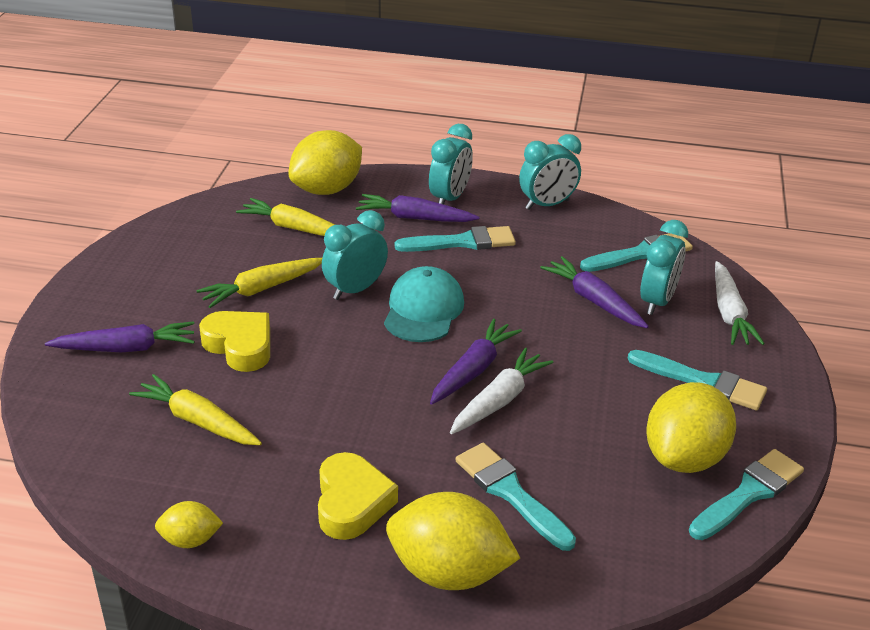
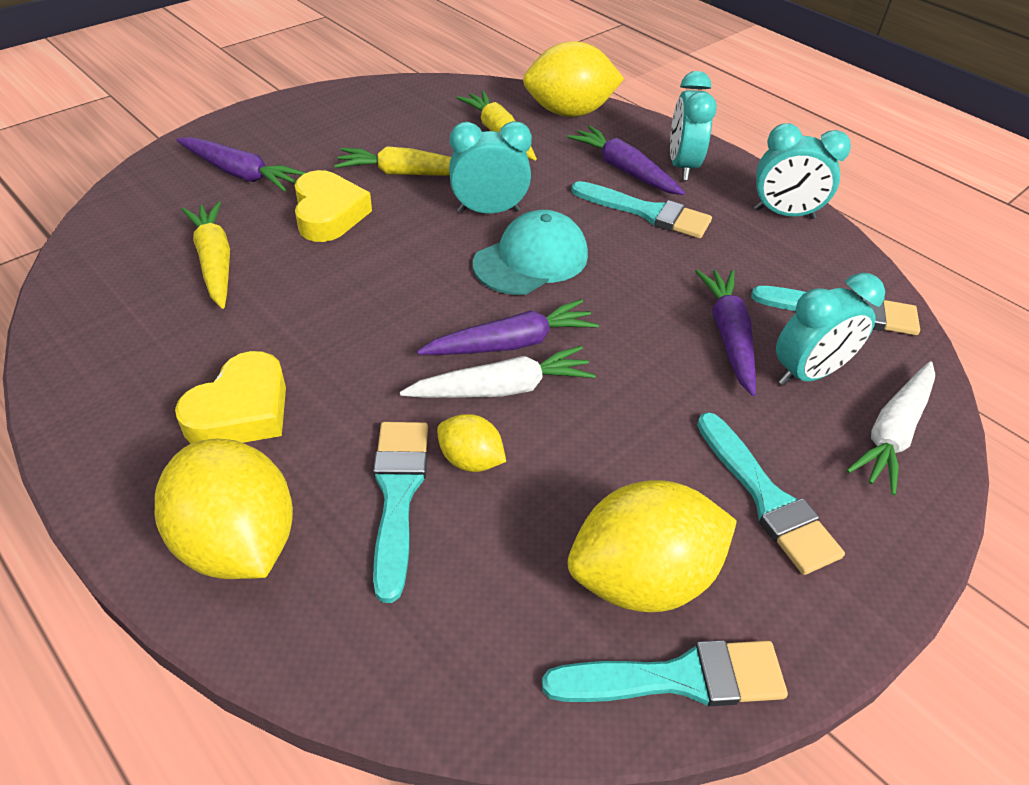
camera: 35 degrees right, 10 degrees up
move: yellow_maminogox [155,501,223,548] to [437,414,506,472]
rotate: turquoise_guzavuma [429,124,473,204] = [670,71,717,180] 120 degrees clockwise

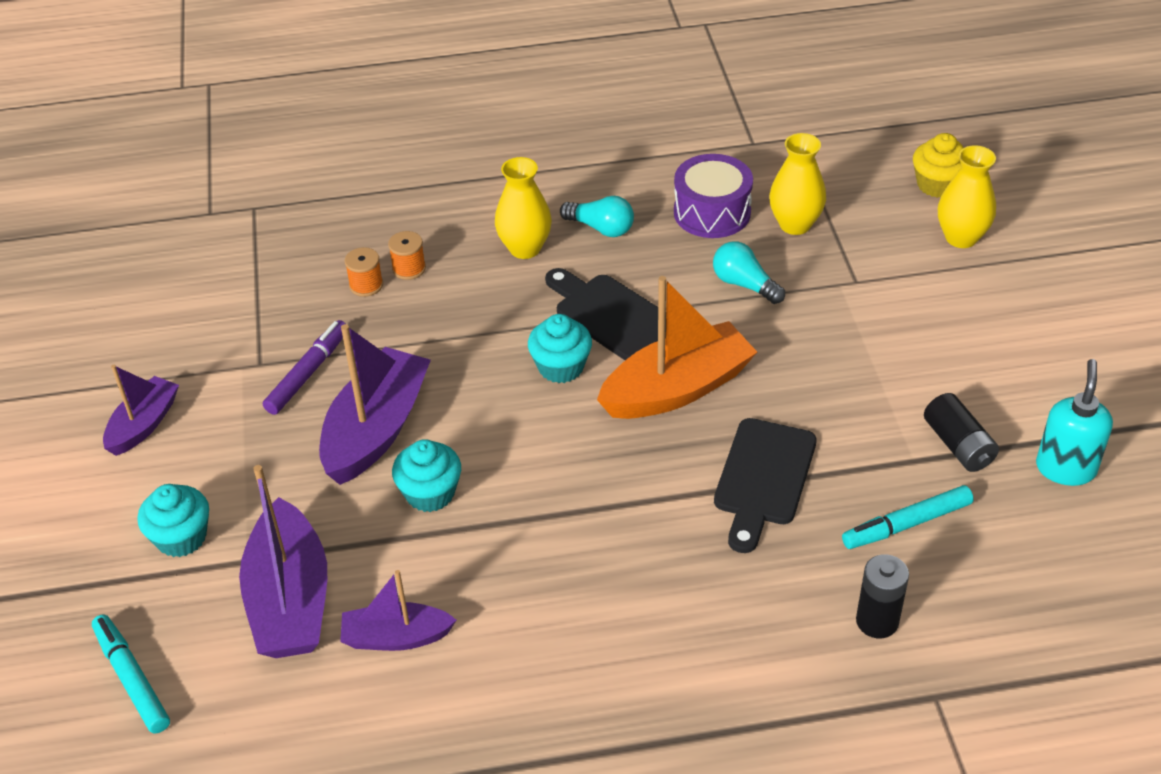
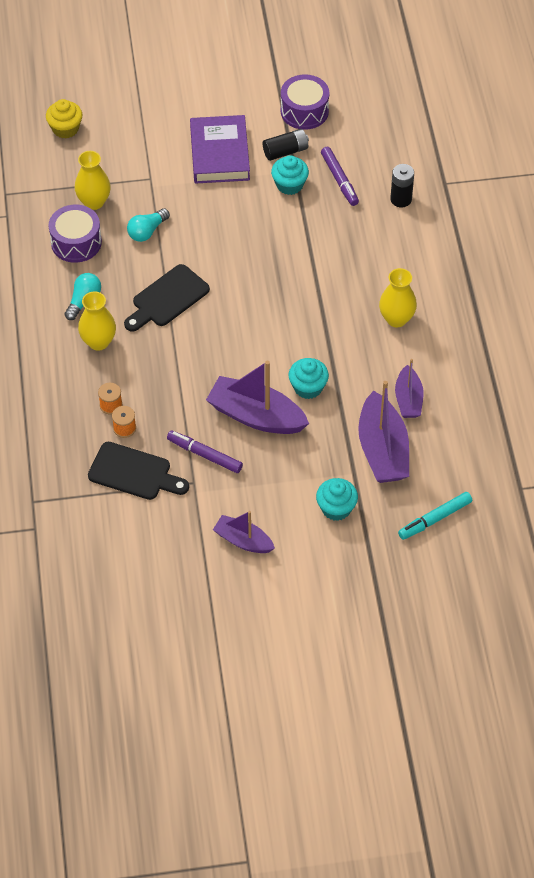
camera: 90 degrees left, 10 degrees up
delete: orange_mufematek [597,276,757,419]
insert: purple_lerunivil [190,115,250,184]
move: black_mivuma [714,418,817,553] to [88,442,189,500]; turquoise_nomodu [528,314,592,383] to [271,155,309,195]; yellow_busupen [938,145,996,248] to [379,268,417,327]
replace: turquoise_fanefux [1036,359,1113,486] to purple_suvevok [281,74,329,130]
recolor: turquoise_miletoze [842,485,974,549] to purple_miletoze [321,147,359,206]
rotate: purple_mufematek [239,465,327,658] = [358,381,409,483] 90 degrees clockwise

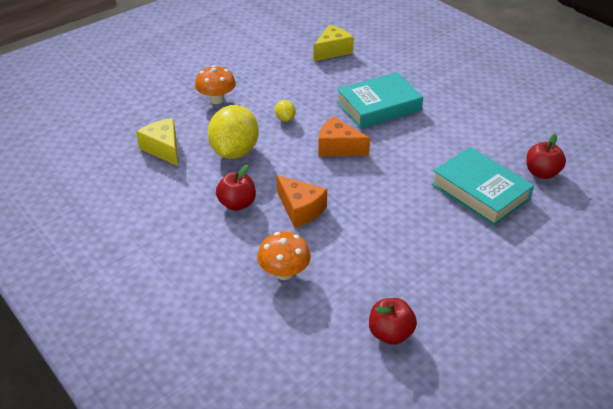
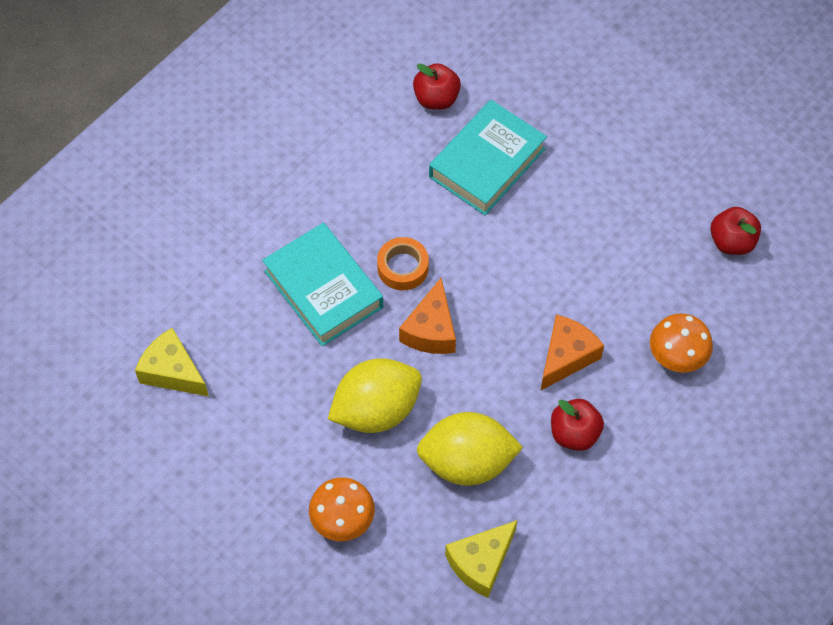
camera: 100 degrees left, 20 degrees up
insert: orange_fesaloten [377,237,429,290]
resize: yellow_maminogox [275,100,296,122] = [328,358,422,433] x2.29

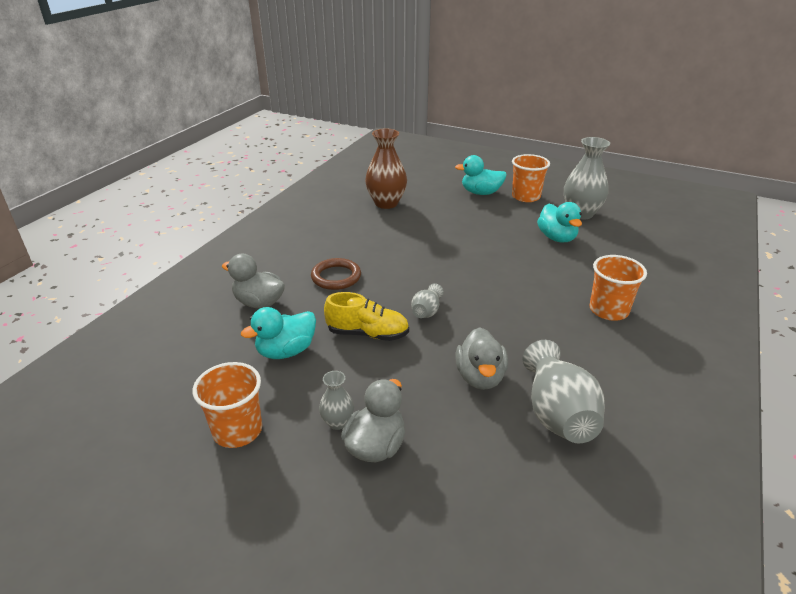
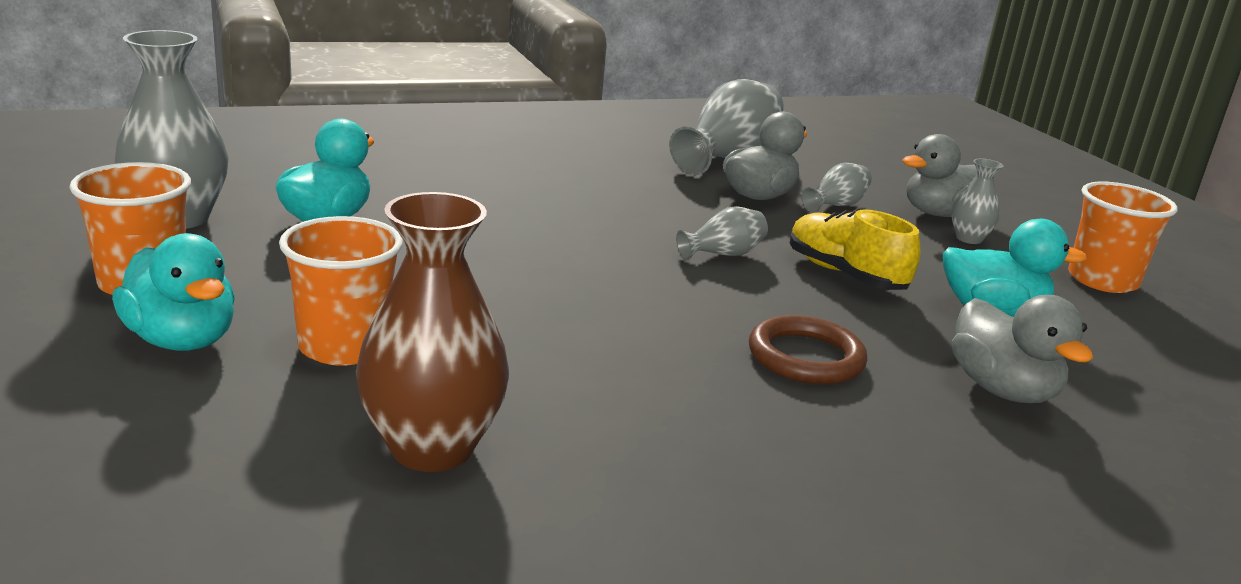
camera: 140 degrees left, 10 degrees down
insert: grey_busupen [801,163,872,213]
move: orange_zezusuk [590,255,647,320] to [279,216,403,365]

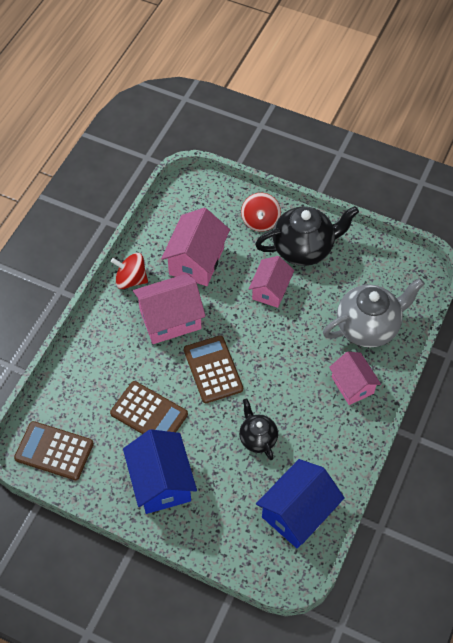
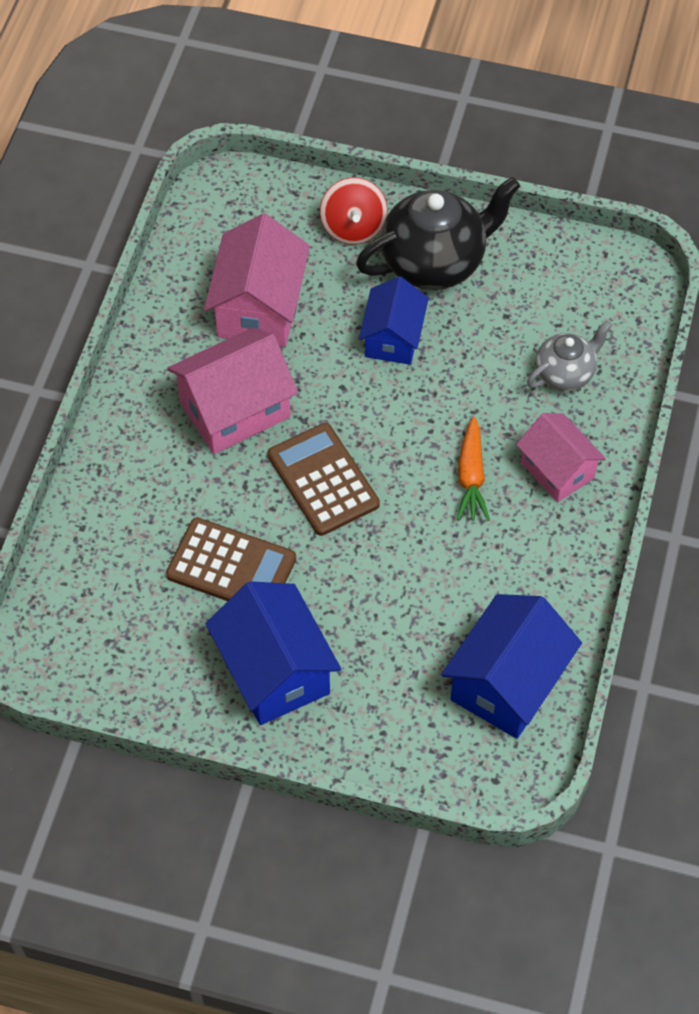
camera: 10 degrees left, 0 degrees up
delete: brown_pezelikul [14,421,94,480]; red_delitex [111,253,148,289]; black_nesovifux [239,398,278,460]
insert: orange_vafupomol [457,416,490,521]
recolor: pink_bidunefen [249,256,294,308] to blue_bidunefen [359,276,429,365]
resize: grey_nesovifux [323,278,425,347] = [527,320,612,391] x0.56

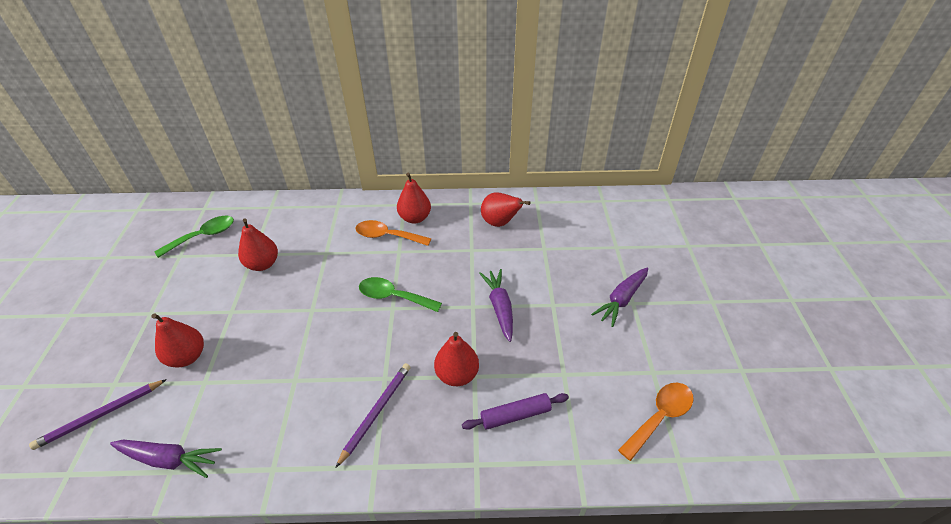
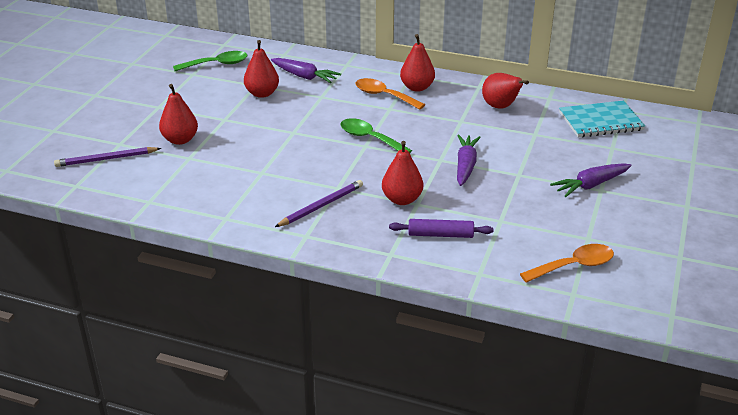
camera: 20 degrees right, 10 degrees down
insert: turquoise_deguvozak [559,100,645,138]
move: purple_vafupomol [110,440,222,478] to [271,58,341,83]

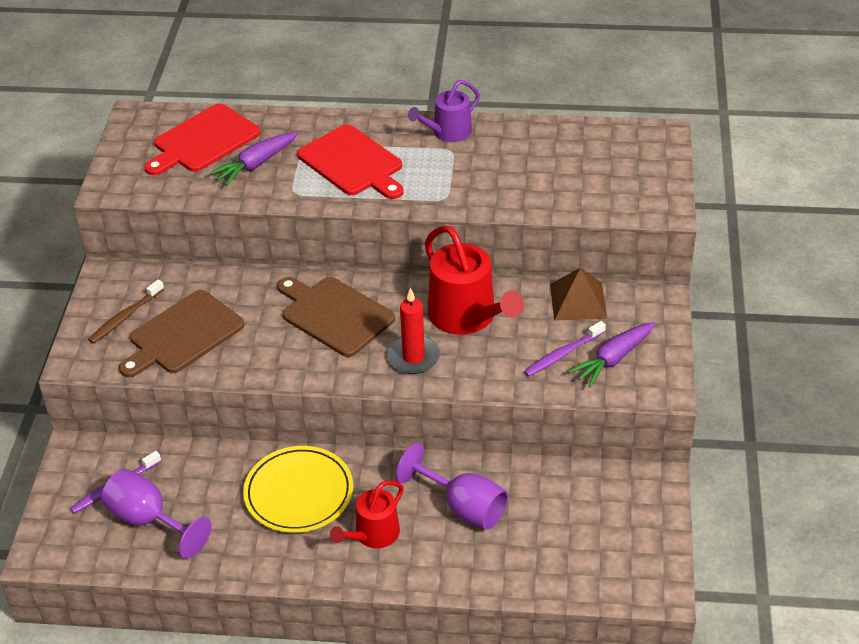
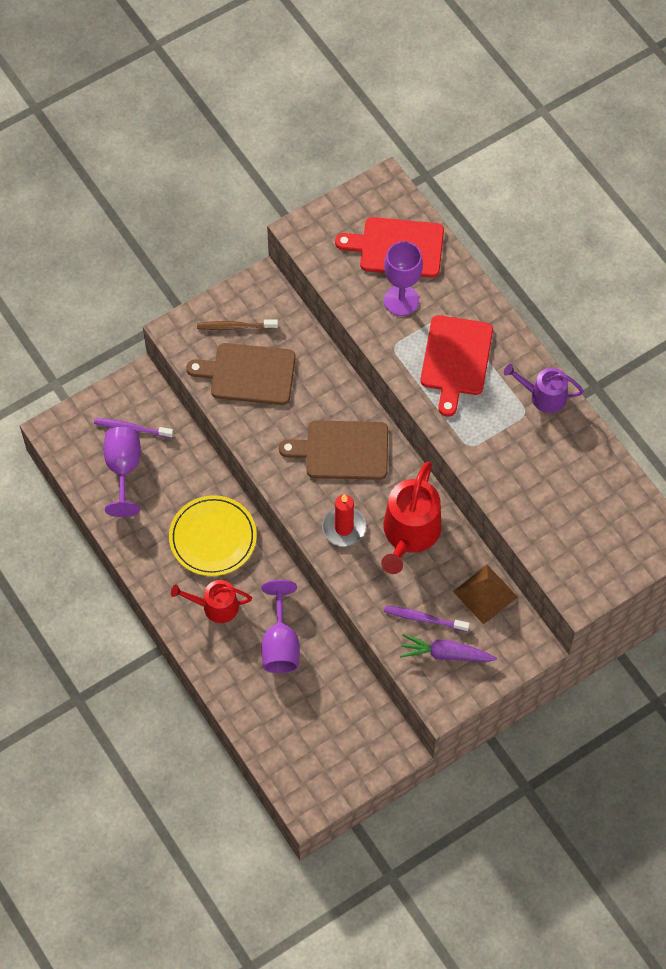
camera: 50 degrees right, 20 degrees up
replace: purple_vafupomol [209,132,298,186] to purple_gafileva [384,241,423,316]
rotate: brown_mivuma [277,277,395,357] = [279,420,388,480] 90 degrees counterclockwise

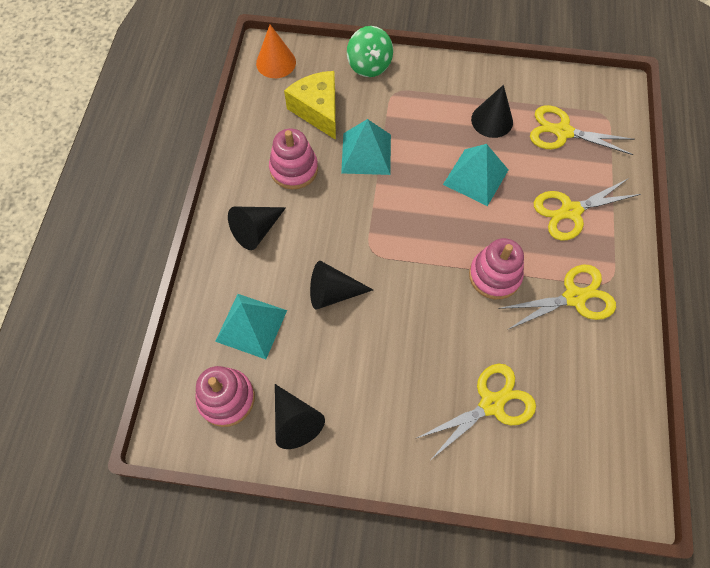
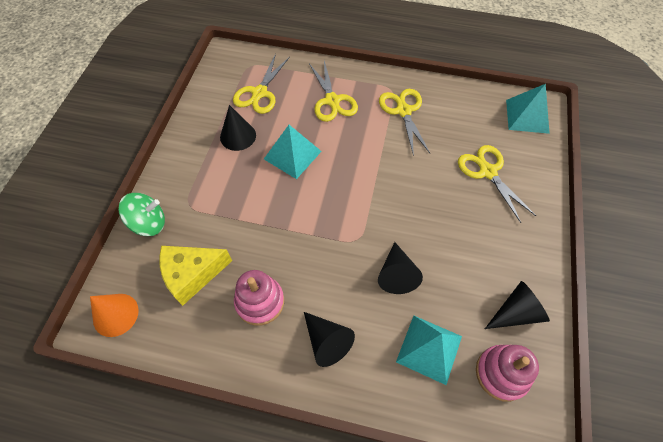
camera: 85 degrees left, 5 degrees down
delete: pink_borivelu [469,238,524,299]
move: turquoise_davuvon [341,119,391,175] to [506,84,550,134]

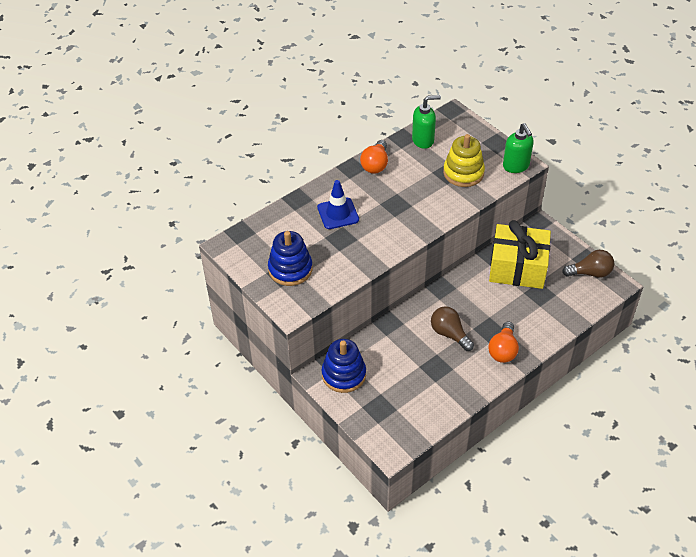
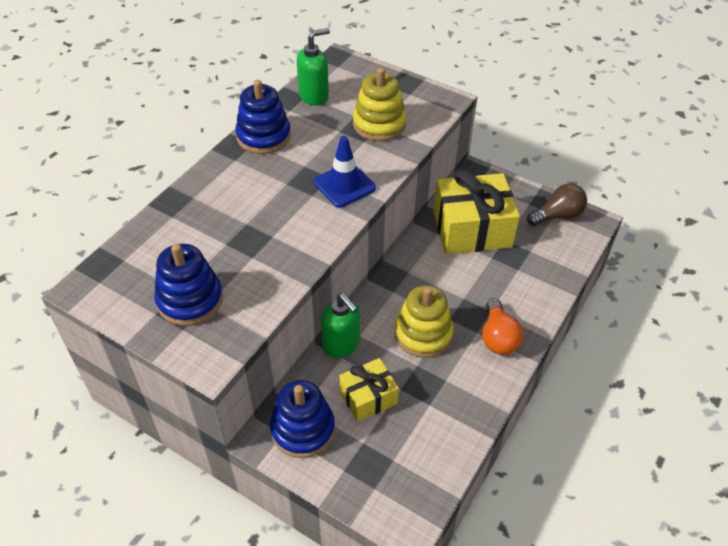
camera: 20 degrees left, 0 degrees up
insert: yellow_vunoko [339,358,399,422]
move: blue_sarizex [317,180,359,229] to [314,136,376,207]; green_fanefux [503,123,534,173] to [321,293,360,358]
replace: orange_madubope [360,140,388,174] to blue_borivelu [235,80,291,154]; brown_madubope [431,306,474,351] to yellow_borivelu [394,285,454,358]

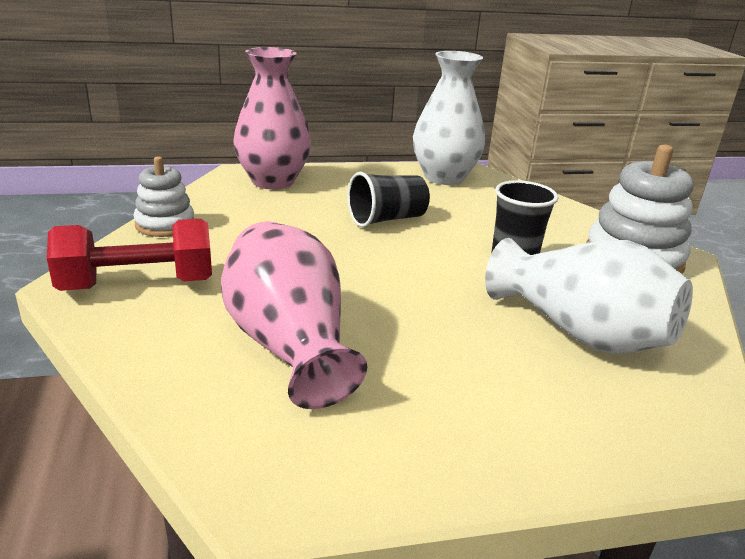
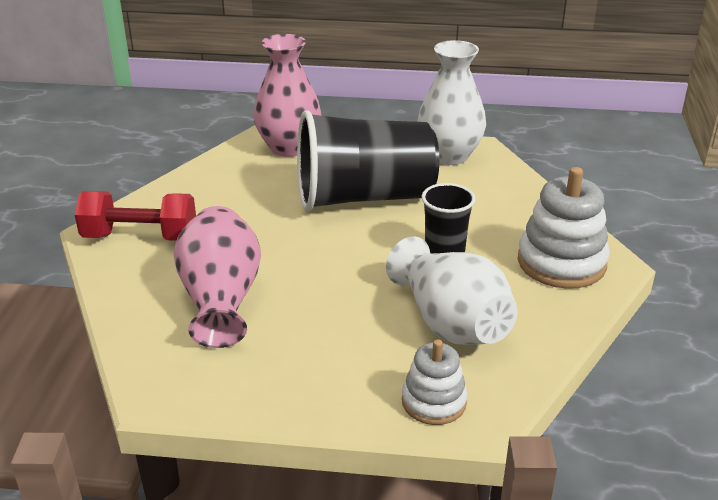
camera: 20 degrees right, 5 degrees up
move: white_borivelu [134,157,194,237] to [402,339,468,425]
resize: black_zezusuk [347,172,430,227] = [297,110,439,211] x2.05

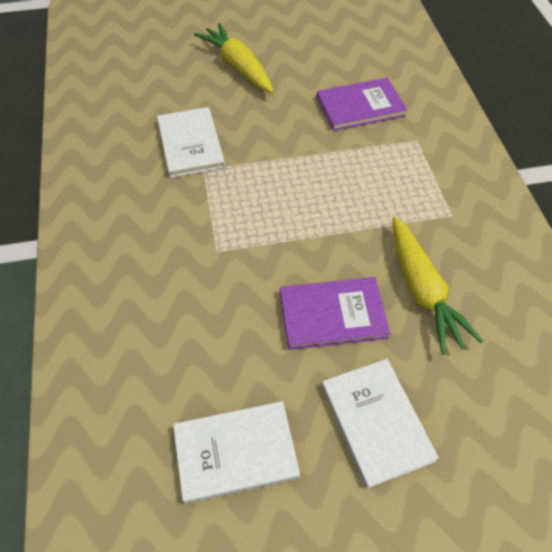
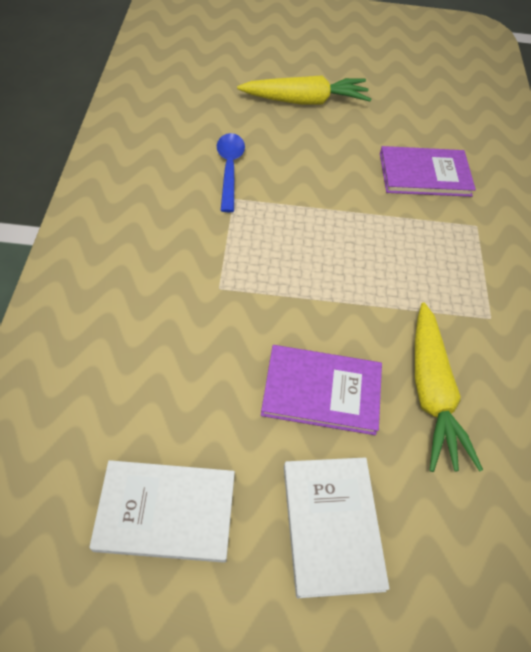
camera: 10 degrees right, 0 degrees up
replace: white_lerunivil [157,107,225,178] to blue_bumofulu [217,133,245,212]
rotate: yellow_vafupomol [194,23,274,93] = [237,75,371,104] 105 degrees clockwise

